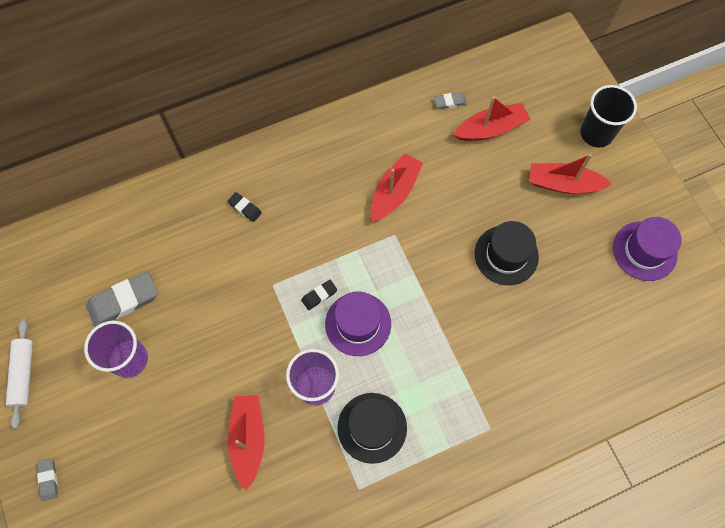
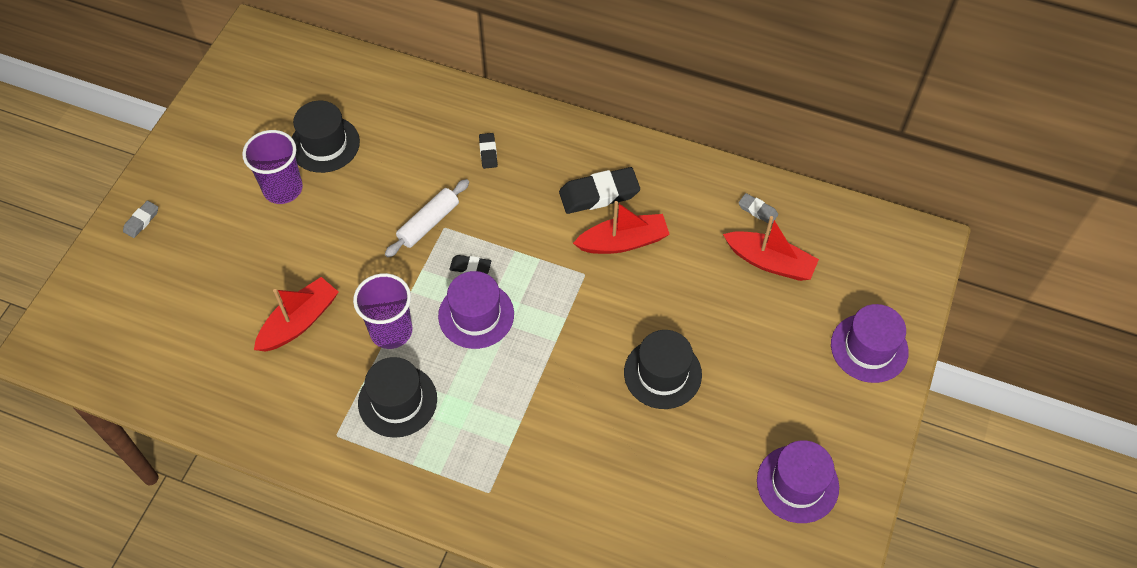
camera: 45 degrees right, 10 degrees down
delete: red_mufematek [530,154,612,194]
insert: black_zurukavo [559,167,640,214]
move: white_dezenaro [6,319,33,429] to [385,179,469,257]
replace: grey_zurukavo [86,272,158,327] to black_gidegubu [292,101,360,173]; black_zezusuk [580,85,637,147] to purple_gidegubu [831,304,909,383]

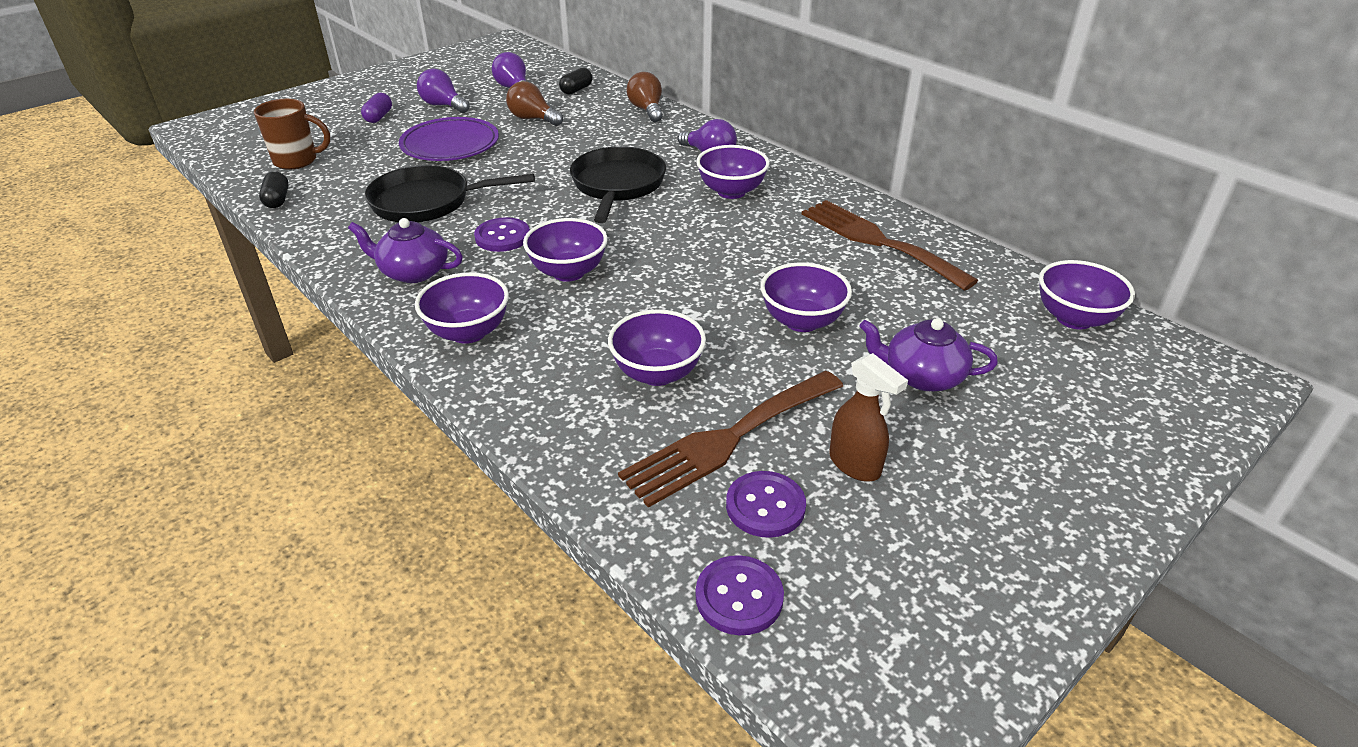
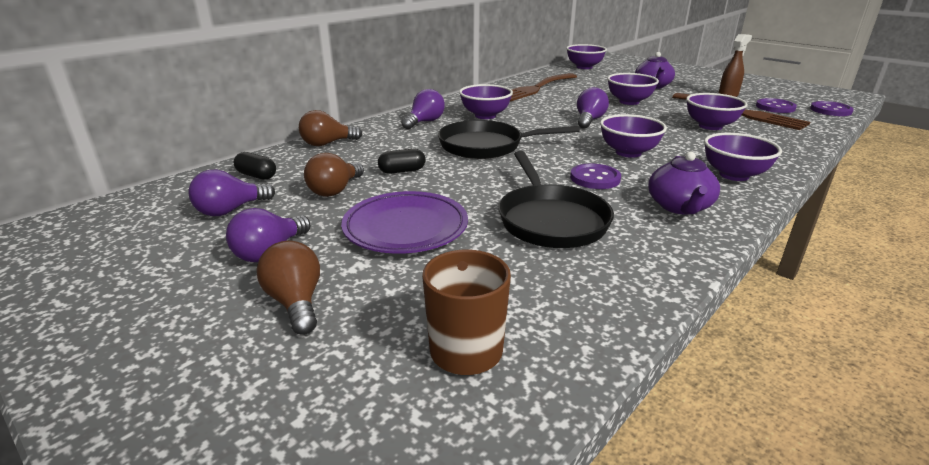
camera: 95 degrees left, 10 degrees down
insert: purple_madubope [577,87,609,129]
move: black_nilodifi [259,171,289,208] to [378,149,425,174]
replace: purple_nilodifi [361,93,392,123] to brown_madubope [256,241,320,334]

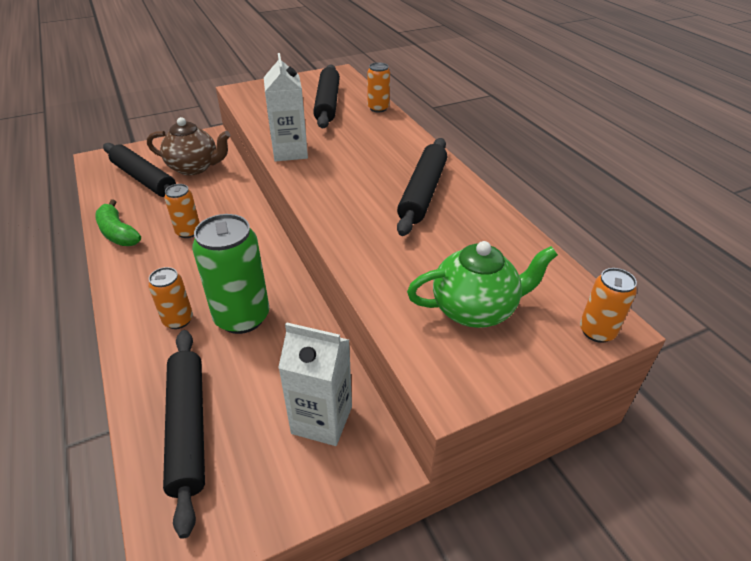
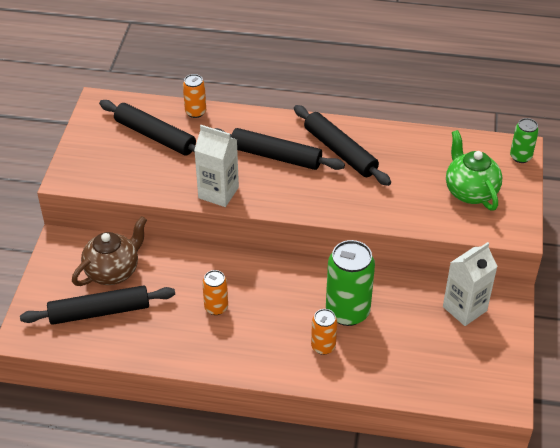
camera: 55 degrees left, 5 degrees up
delete: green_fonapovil [95,200,141,246]
move: black_dezenaro [163,330,205,539] to [214,128,345,170]
recolor: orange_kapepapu [580,268,637,343] to green_kapepapu [510,118,539,163]
rotate: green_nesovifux [407,241,558,328] = [446,130,502,210] 45 degrees counterclockwise

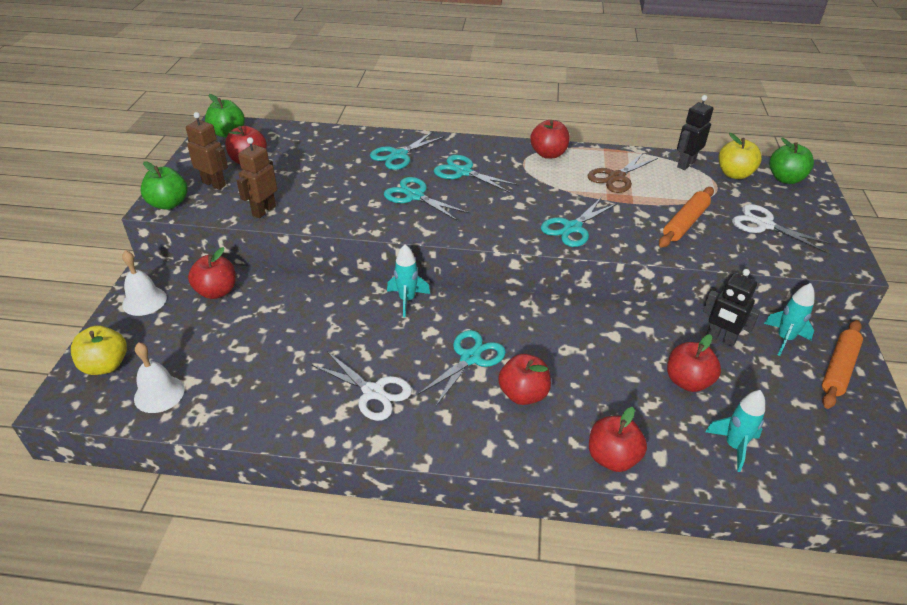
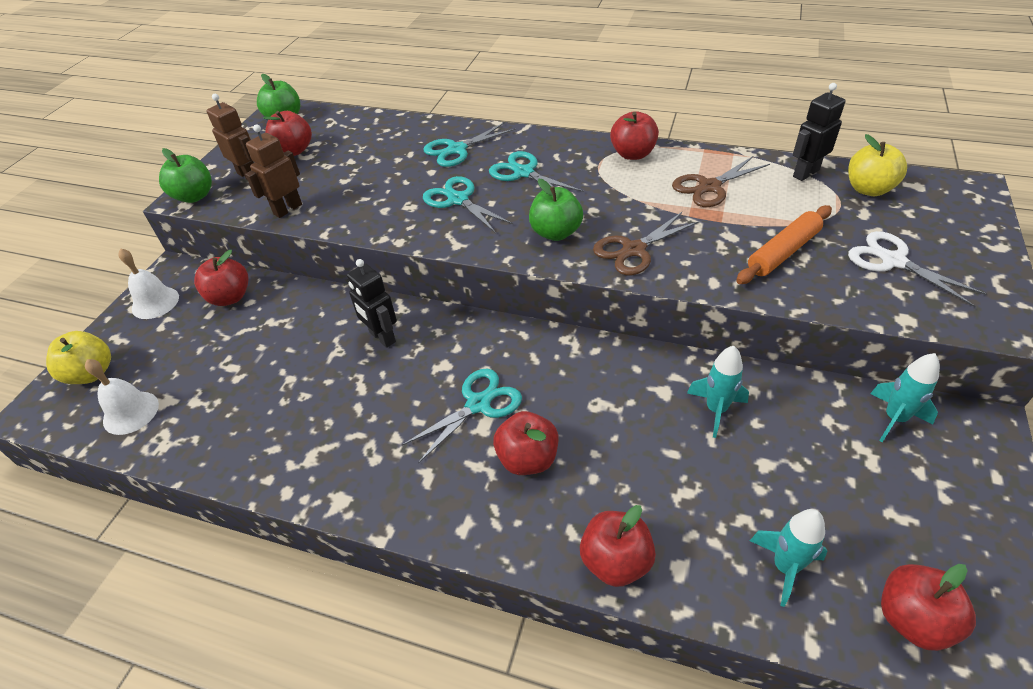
camera: 15 degrees right, 5 degrees up
delete: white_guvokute [312,351,412,421]; orange_dezenaro [822,320,863,409]
move: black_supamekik [703,269,760,347] to [347,259,397,348]; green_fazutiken [769,138,814,184] to [529,179,583,241]; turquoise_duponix [387,244,430,317] to [687,346,749,438]; red_fazutiken [667,334,721,392] to [881,564,976,651]
recolor: turquoise_guvokute [541,198,617,247] to brown_guvokute [593,212,700,275]

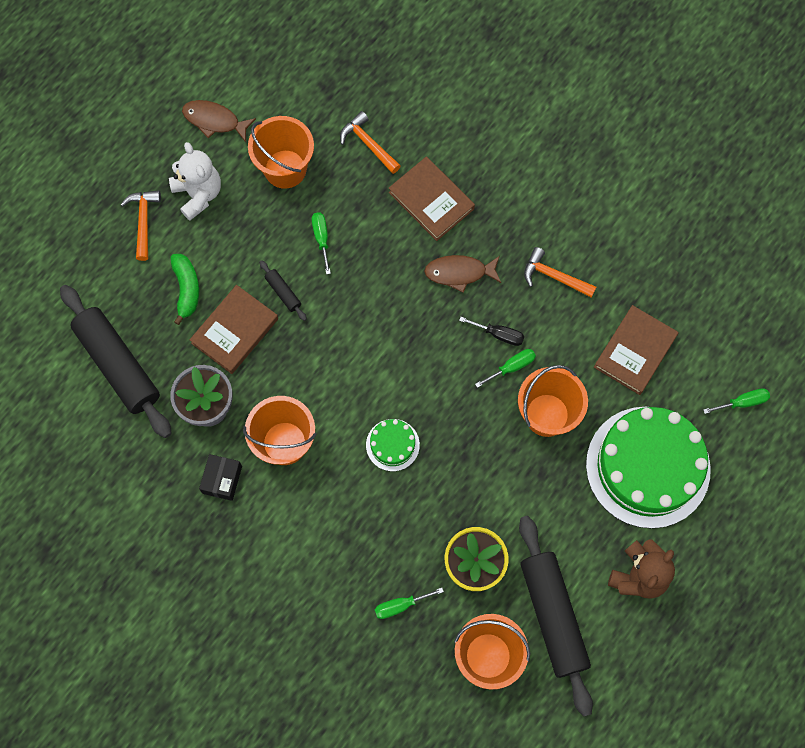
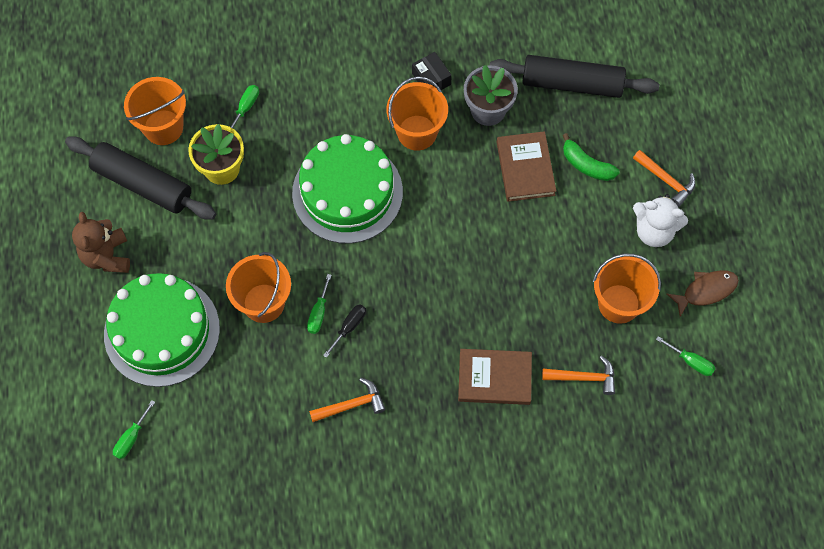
camera: 135 degrees right, 5 degrees down
delete: black_dezenaro [259,260,307,321]; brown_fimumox [424,255,501,293]; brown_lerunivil [594,305,678,395]
move: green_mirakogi [312,212,331,275] to [656,336,716,376]
rotate: black_mirakogi [459,317,525,346] = [323,304,366,358] 150 degrees clockwise
resize: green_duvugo [366,419,420,471] = [292,134,403,243] x2.29

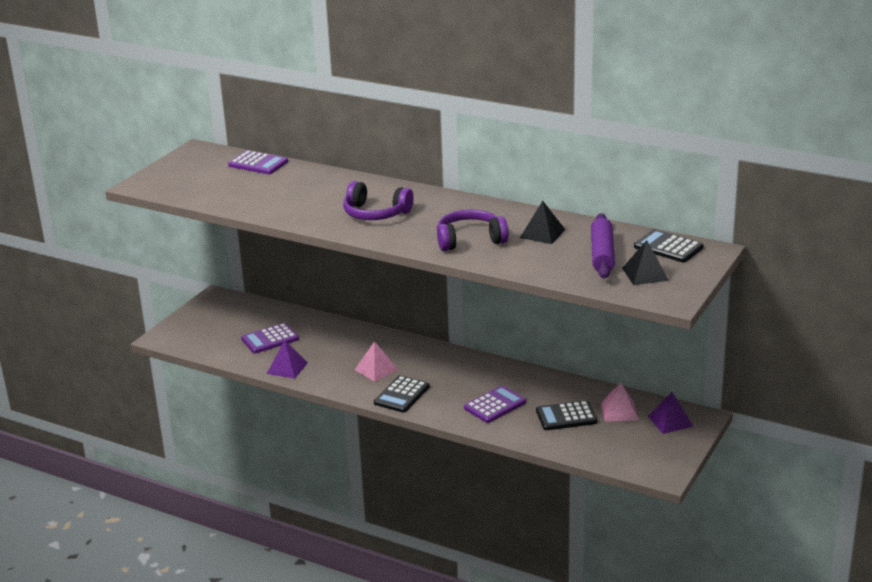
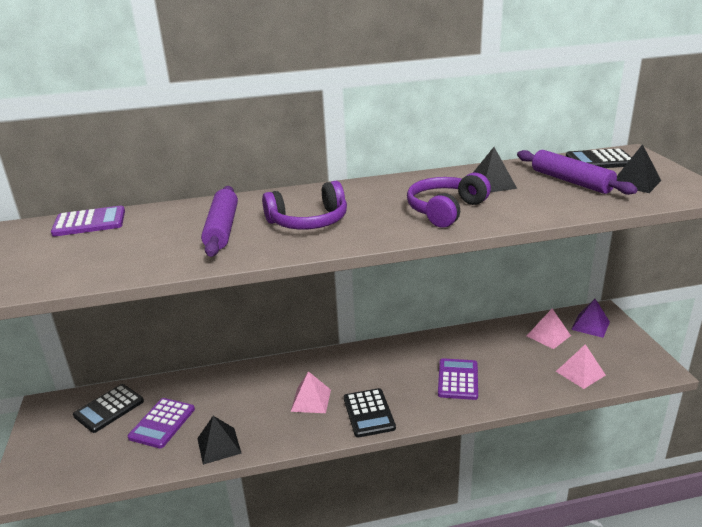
camera: 40 degrees left, 0 degrees up
insert: purple_dezenaro [201,186,238,257]; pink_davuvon [556,344,606,389]
move: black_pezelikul [536,400,598,430] to [73,384,144,433]
recolor: purple_davuvon [267,340,308,379] to black_davuvon [197,416,242,465]

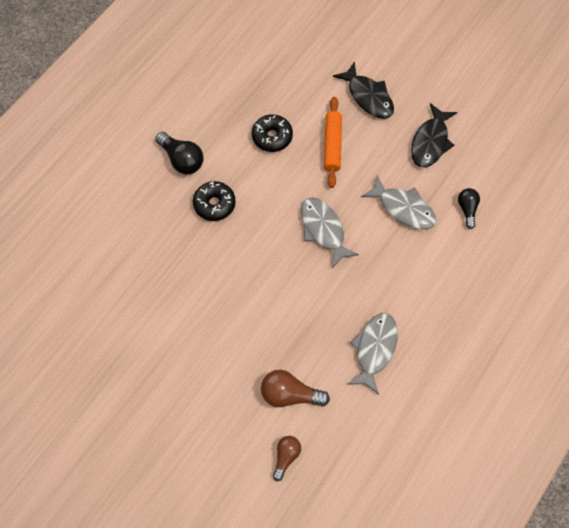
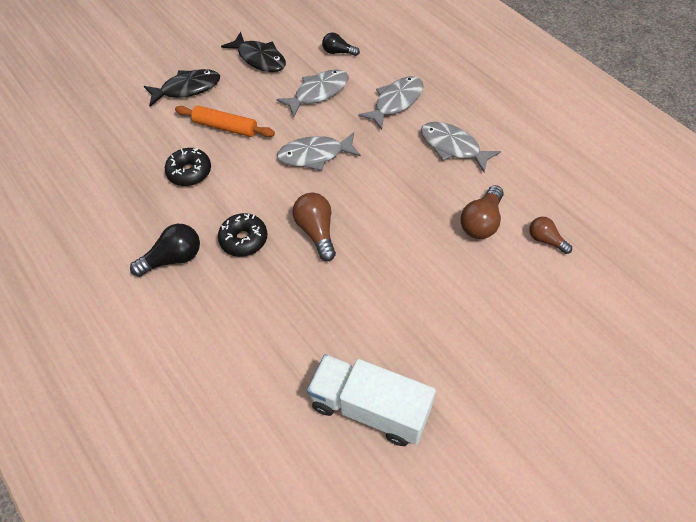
camera: 70 degrees left, 10 degrees down
insert: brown_madubope [293,193,336,261]; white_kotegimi [307,354,436,446]; grey_fimumox [358,76,423,130]

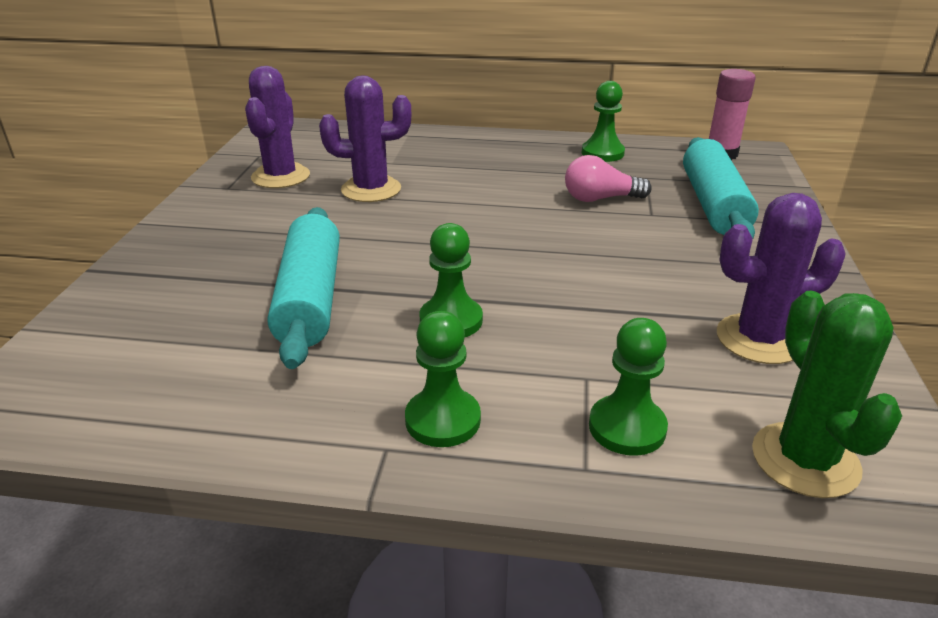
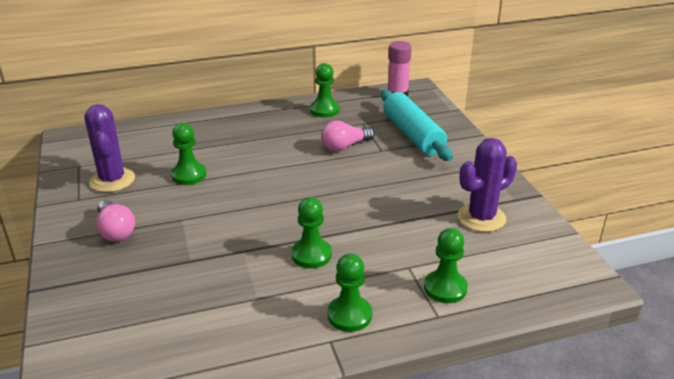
camera: 25 degrees left, 0 degrees up
delete: turquoise_dezenaro [268,207,340,369]; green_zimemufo [752,290,902,498]
insert: pink_madubope [96,200,135,241]
replace: purple_zimemufo [319,75,411,202] to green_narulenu [171,123,206,185]

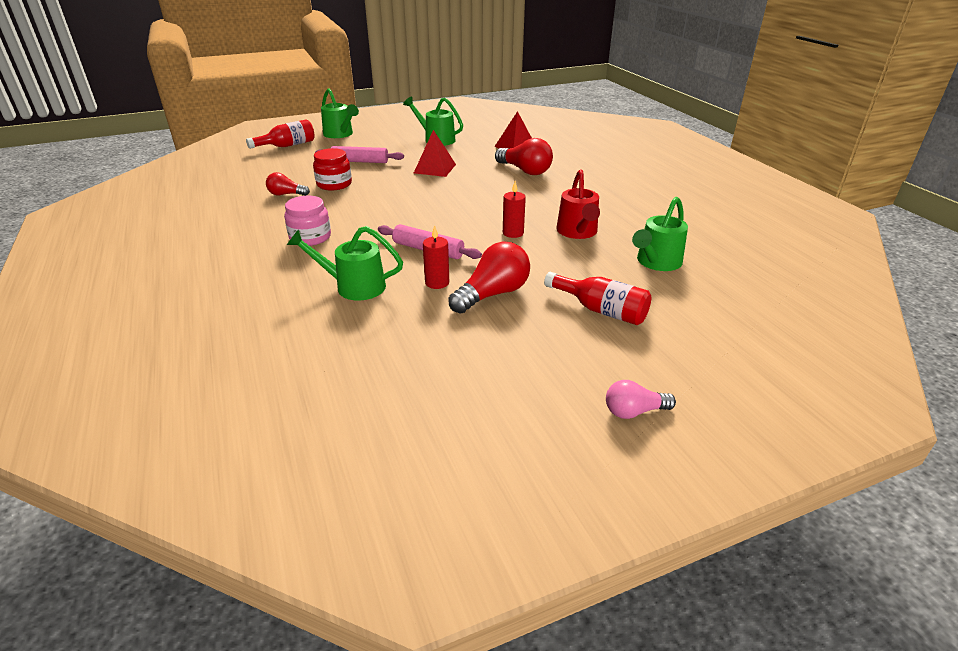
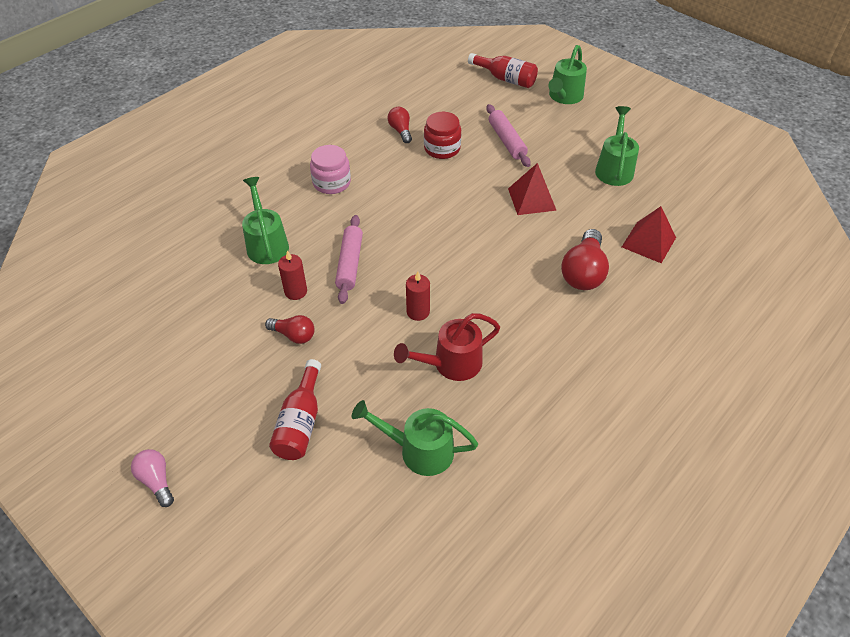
camera: 65 degrees right, 15 degrees up
resize: red_madubope [448,241,530,313] = [265,315,315,344] x0.59

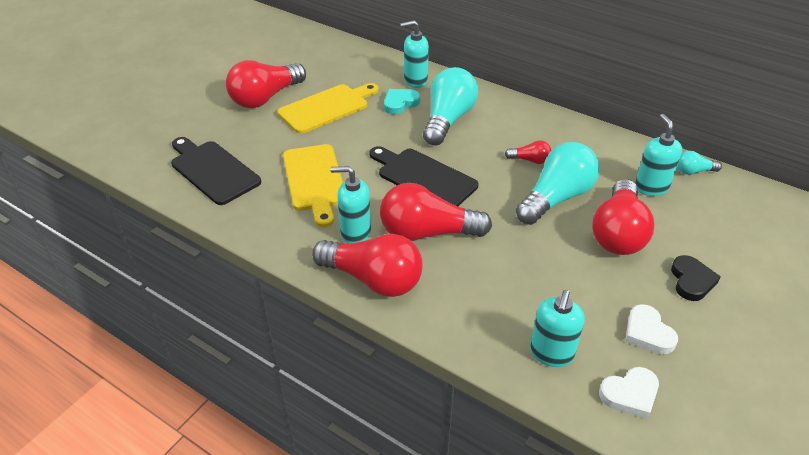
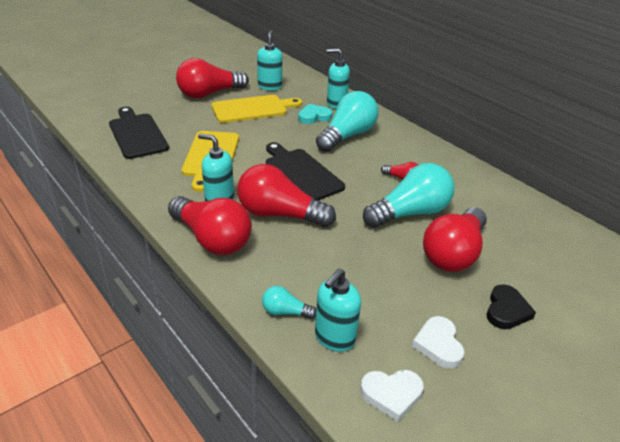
camera: 15 degrees right, 5 degrees down
move: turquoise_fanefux [635,114,682,196] to [257,30,282,91]; turquoise_madubope [677,151,722,175] to [262,286,316,319]

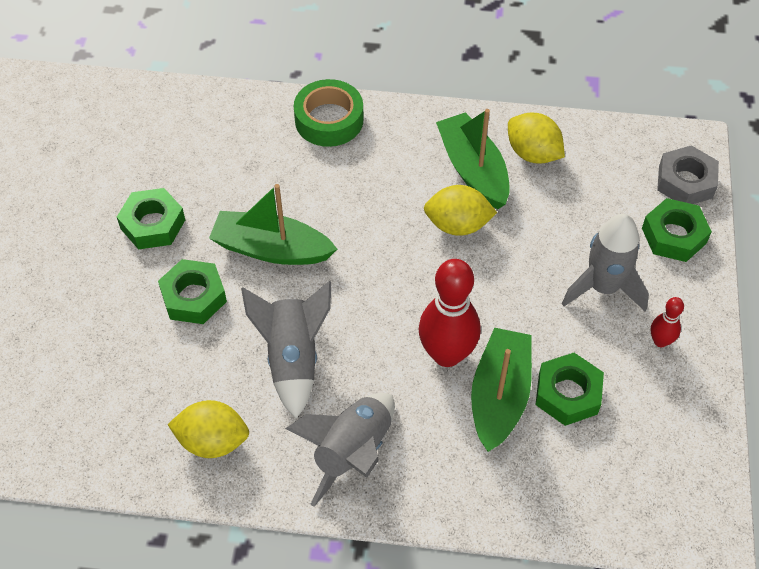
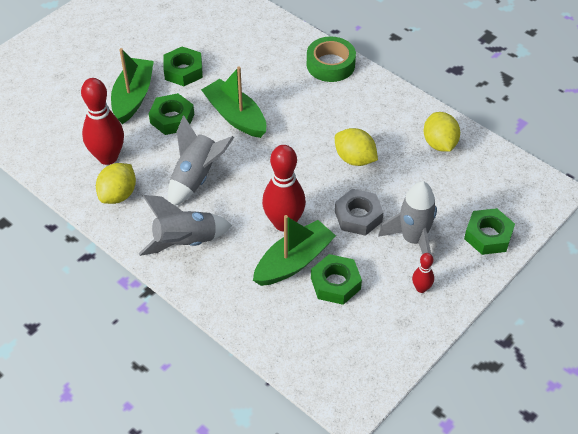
camera: 35 degrees right, 5 degrees down
insert: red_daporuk [81,78,124,165]
move: green_mufematek [436,109,510,209] to [111,48,154,124]; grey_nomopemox [657,145,719,204] to [335,189,384,236]
rotate: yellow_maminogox [167,400,249,458] = [96,163,136,204] 75 degrees clockwise

